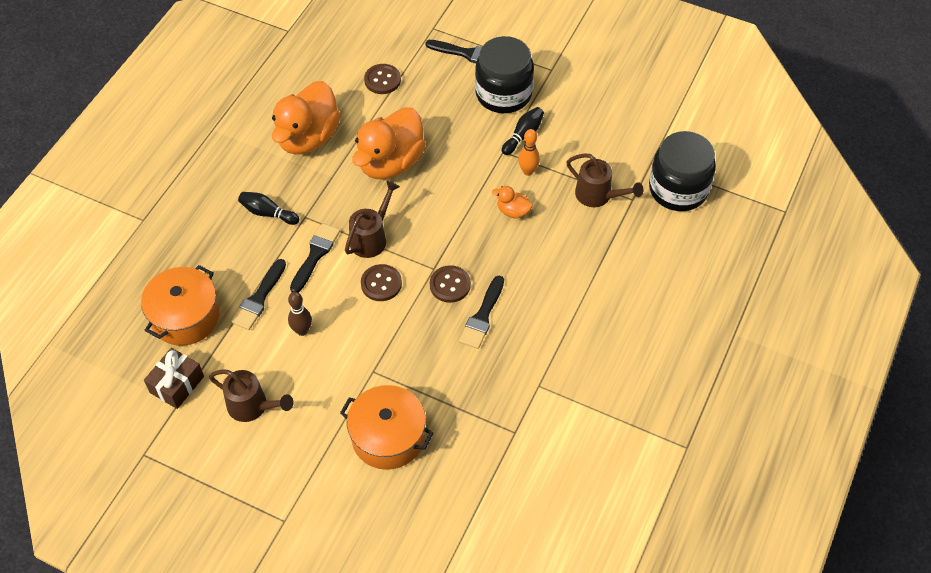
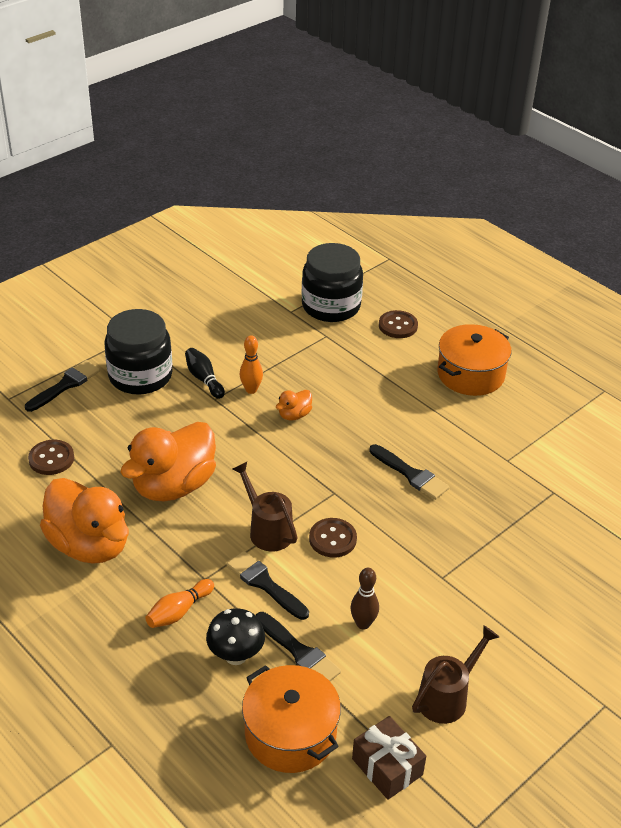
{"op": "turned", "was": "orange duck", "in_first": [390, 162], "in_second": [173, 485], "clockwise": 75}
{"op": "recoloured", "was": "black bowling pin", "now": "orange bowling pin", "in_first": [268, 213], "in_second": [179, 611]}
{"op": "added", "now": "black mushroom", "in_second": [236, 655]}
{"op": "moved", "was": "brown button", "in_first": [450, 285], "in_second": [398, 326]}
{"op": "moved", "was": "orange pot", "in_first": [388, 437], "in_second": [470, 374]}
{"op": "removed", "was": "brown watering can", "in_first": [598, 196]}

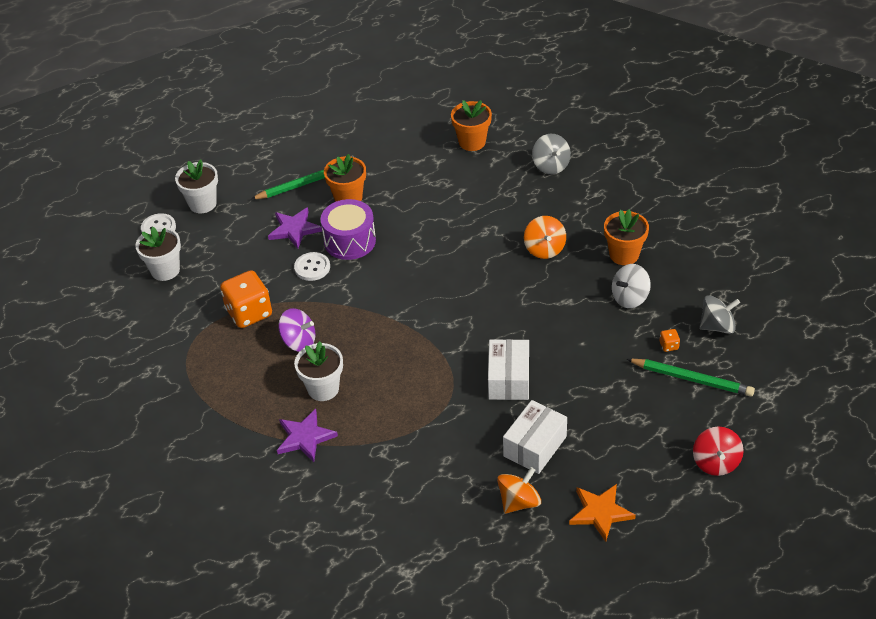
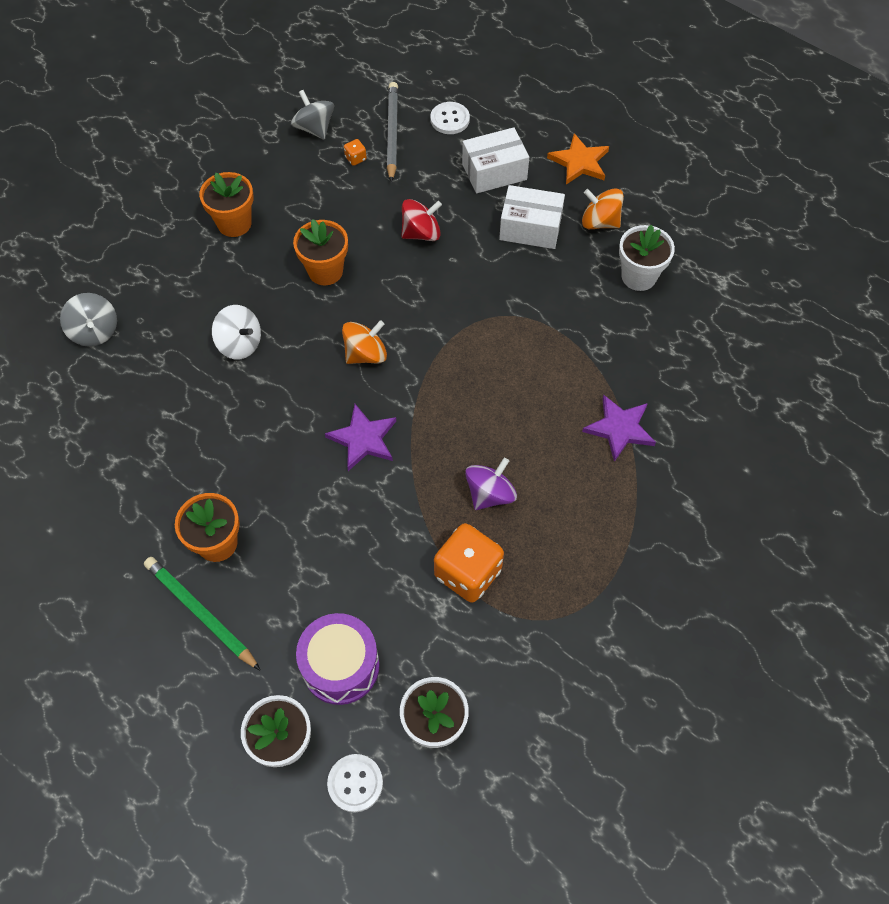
{"op": "turned", "was": "grey spinning top", "in_first": [551, 166], "in_second": [95, 331], "clockwise": 105}
{"op": "moved", "was": "white spinning top", "in_first": [629, 298], "in_second": [240, 344]}
{"op": "moved", "was": "orange flower pot", "in_first": [472, 142], "in_second": [325, 271]}
{"op": "moved", "was": "purple drum", "in_first": [350, 241], "in_second": [340, 666]}
{"op": "moved", "was": "purple star", "in_first": [294, 229], "in_second": [363, 439]}
{"op": "moved", "was": "orange spinning top", "in_first": [544, 249], "in_second": [366, 354]}
{"op": "recoloured", "was": "green pencil", "now": "grey pencil", "in_first": [692, 379], "in_second": [392, 133]}
{"op": "moved", "was": "red spinning top", "in_first": [716, 462], "in_second": [421, 233]}
{"op": "moved", "was": "white button", "in_first": [312, 267], "in_second": [450, 119]}
{"op": "moved", "was": "white box", "in_first": [508, 379], "in_second": [494, 172]}
{"op": "turned", "was": "purple spinning top", "in_first": [299, 342], "in_second": [490, 494], "clockwise": 45}
{"op": "moved", "was": "white flower pot", "in_first": [323, 388], "in_second": [638, 276]}

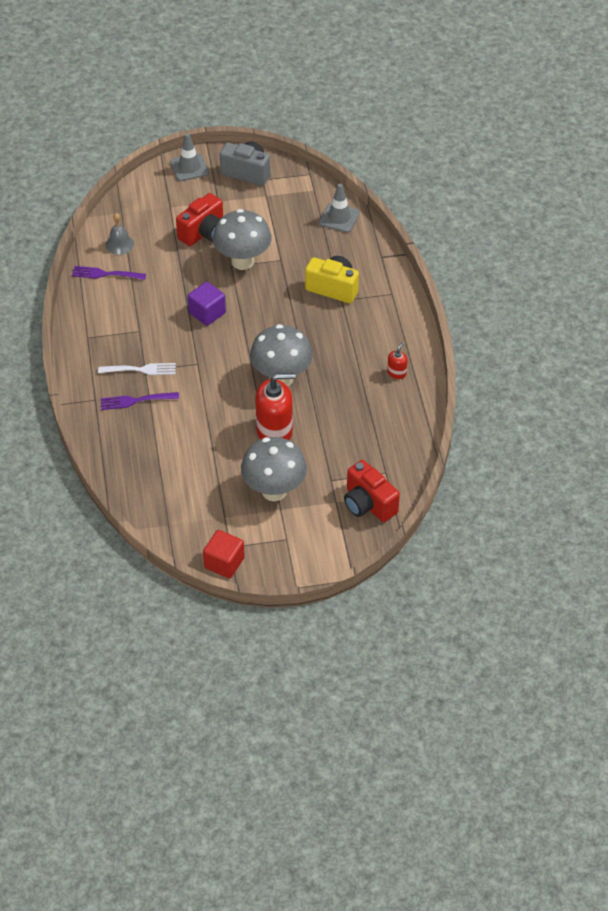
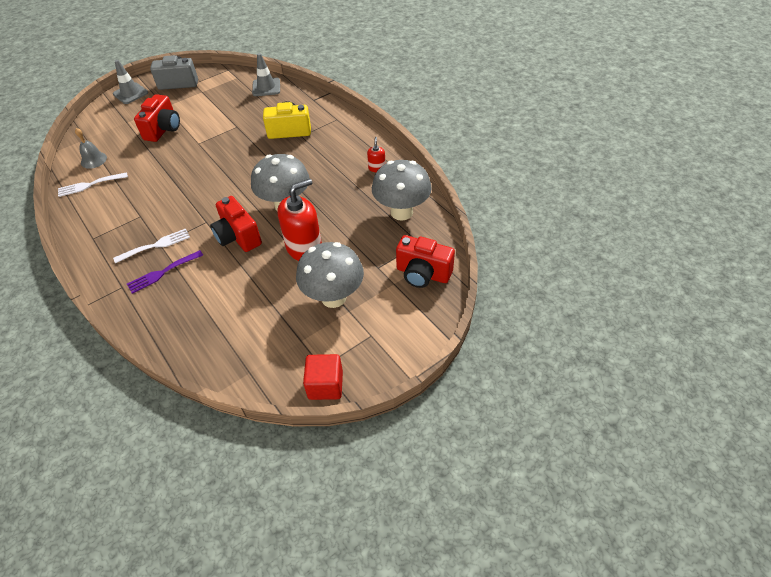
{"op": "recoloured", "was": "purple fork", "now": "white fork", "in_first": [105, 274], "in_second": [89, 185]}
{"op": "added", "now": "red camera", "in_second": [238, 237]}
{"op": "moved", "was": "grey mushroom", "in_first": [242, 261], "in_second": [401, 212]}
{"op": "removed", "was": "purple cube", "in_first": [207, 313]}

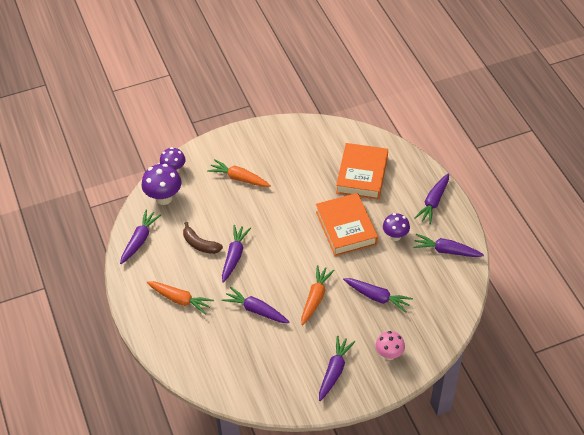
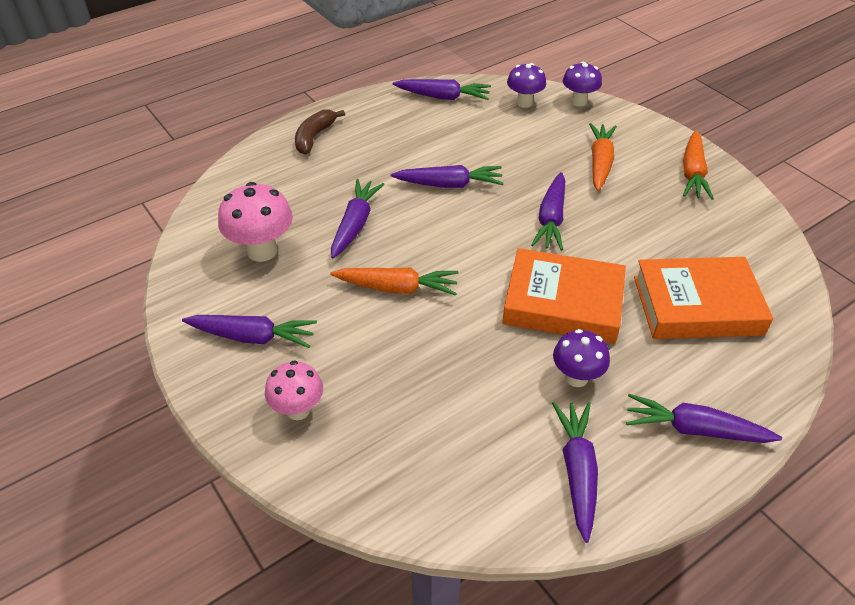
{"op": "added", "now": "pink mushroom", "in_second": [262, 251]}
{"op": "moved", "was": "brown banana", "in_first": [200, 244], "in_second": [314, 137]}
{"op": "turned", "was": "orange book", "in_first": [346, 228], "in_second": [563, 303], "clockwise": 45}
{"op": "resized", "was": "purple mushroom", "in_first": [164, 198], "in_second": [524, 103], "ratio": 0.67}
{"op": "moved", "was": "purple carrot", "in_first": [377, 297], "in_second": [551, 219]}
{"op": "moved", "was": "orange carrot", "in_first": [180, 299], "in_second": [692, 173]}

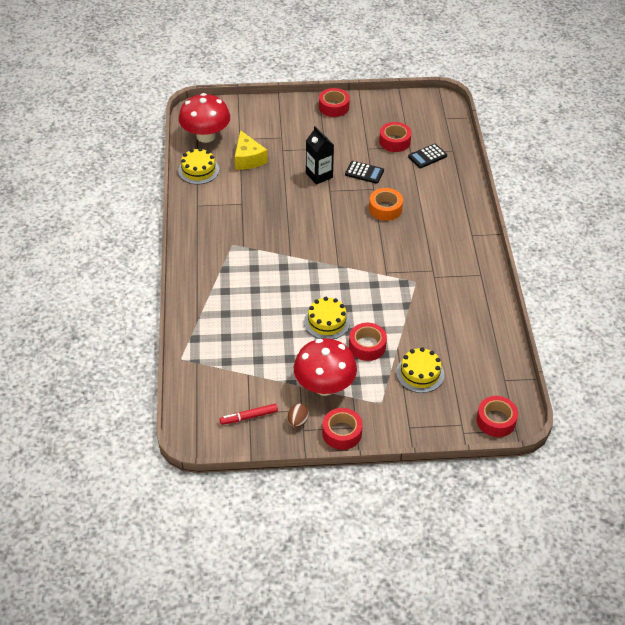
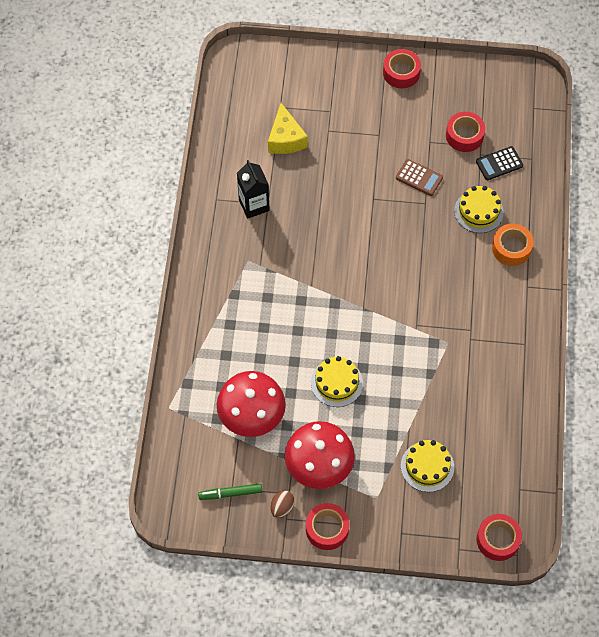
{"op": "recoloured", "was": "red marker", "now": "green marker", "in_first": [249, 417], "in_second": [230, 493]}
{"op": "moved", "was": "red mushroom", "in_first": [206, 136], "in_second": [252, 416]}
{"op": "moved", "was": "black carton", "in_first": [319, 175], "in_second": [254, 205]}
{"op": "recoloured", "was": "black calculator", "now": "brown calculator", "in_first": [364, 172], "in_second": [419, 178]}
{"op": "moved", "was": "yellow cake", "in_first": [198, 170], "in_second": [478, 211]}
{"op": "moved", "was": "orange tape", "in_first": [385, 209], "in_second": [511, 248]}
{"op": "removed", "was": "red tape", "in_first": [367, 346]}

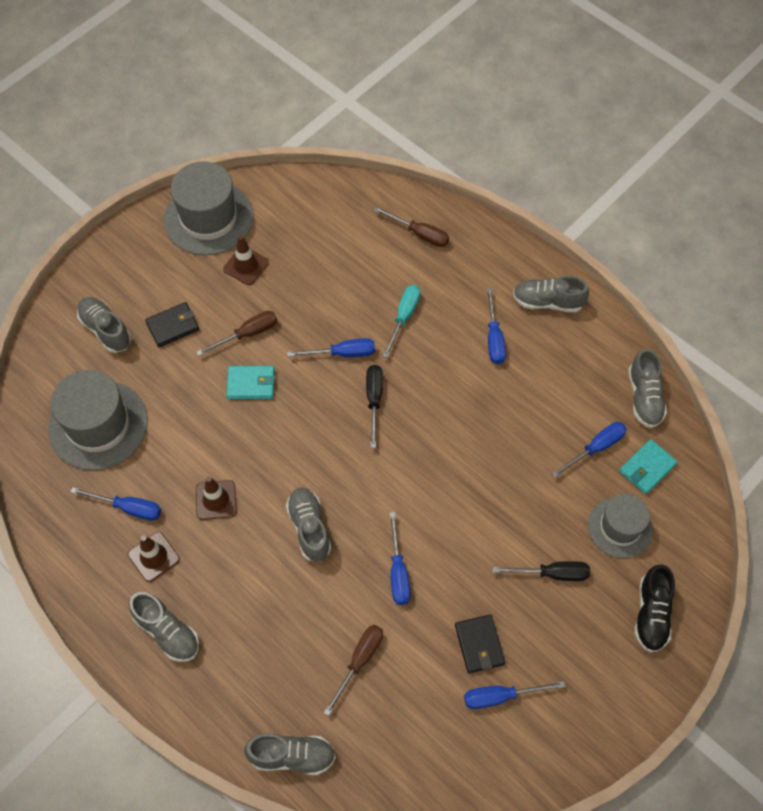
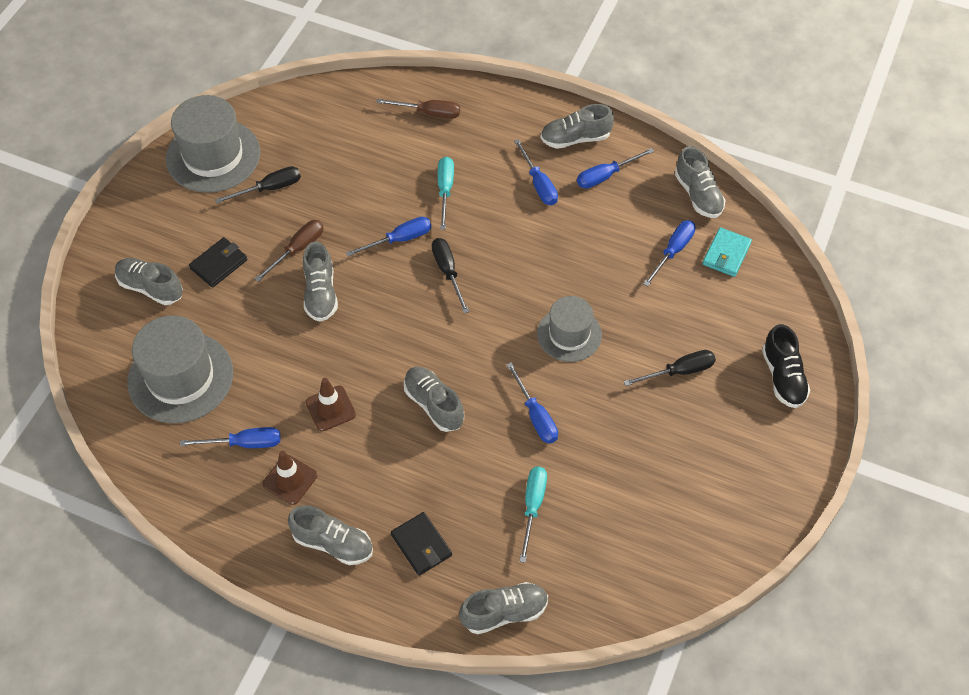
{"op": "replaced", "was": "brown traffic cone", "now": "black screwdriver", "in_first": [246, 266], "in_second": [269, 188]}
{"op": "replaced", "was": "turquoise wallet", "now": "grey shoe", "in_first": [251, 384], "in_second": [320, 293]}
{"op": "moved", "was": "black wallet", "in_first": [479, 644], "in_second": [421, 545]}
{"op": "recoloured", "was": "brown screwdriver", "now": "turquoise screwdriver", "in_first": [359, 661], "in_second": [533, 506]}
{"op": "moved", "was": "grey hat", "in_first": [620, 527], "in_second": [569, 334]}
{"op": "moved", "was": "blue screwdriver", "in_first": [500, 696], "in_second": [605, 176]}

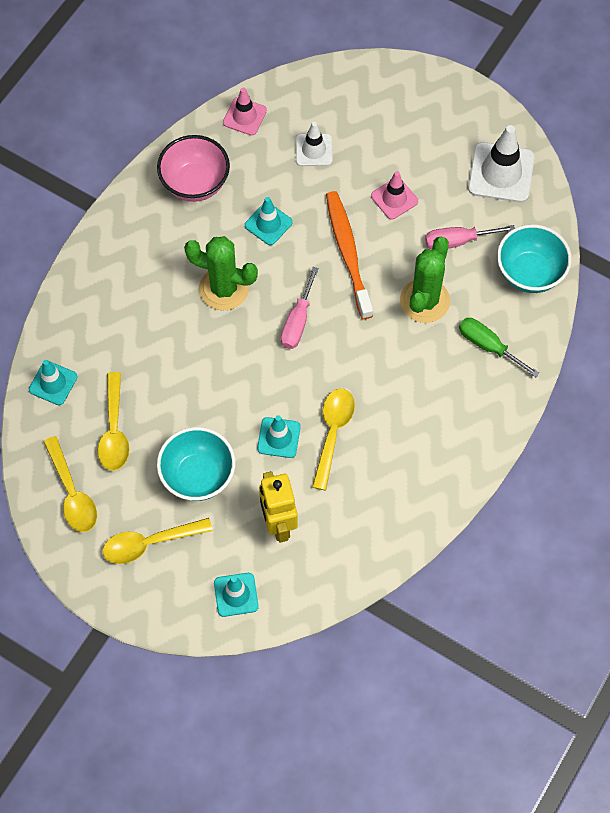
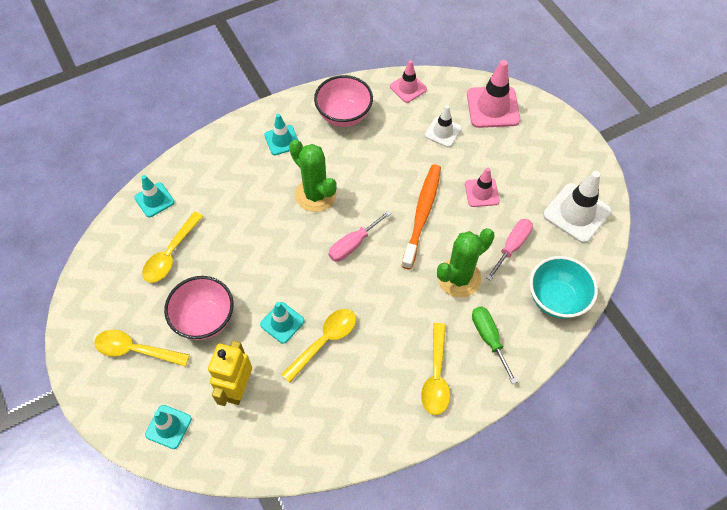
{"op": "recoloured", "was": "turquoise bowl", "now": "pink bowl", "in_first": [198, 476], "in_second": [205, 319]}
{"op": "moved", "was": "turquoise traffic cone", "in_first": [268, 224], "in_second": [282, 140]}
{"op": "moved", "was": "yellow spoon", "in_first": [72, 493], "in_second": [436, 376]}
{"op": "added", "now": "pink traffic cone", "in_second": [493, 107]}
{"op": "turned", "was": "pink screwdriver", "in_first": [457, 241], "in_second": [512, 246], "clockwise": 105}

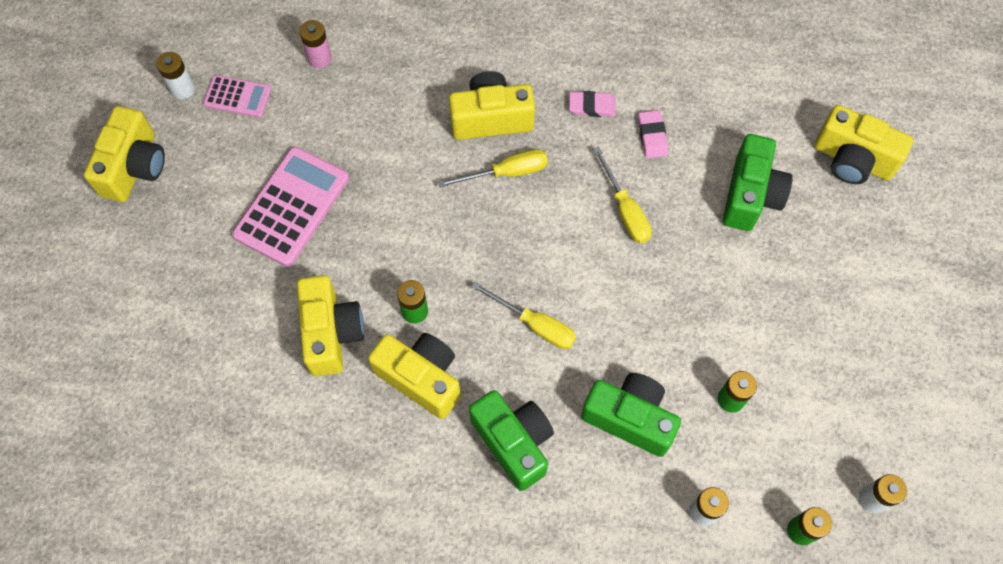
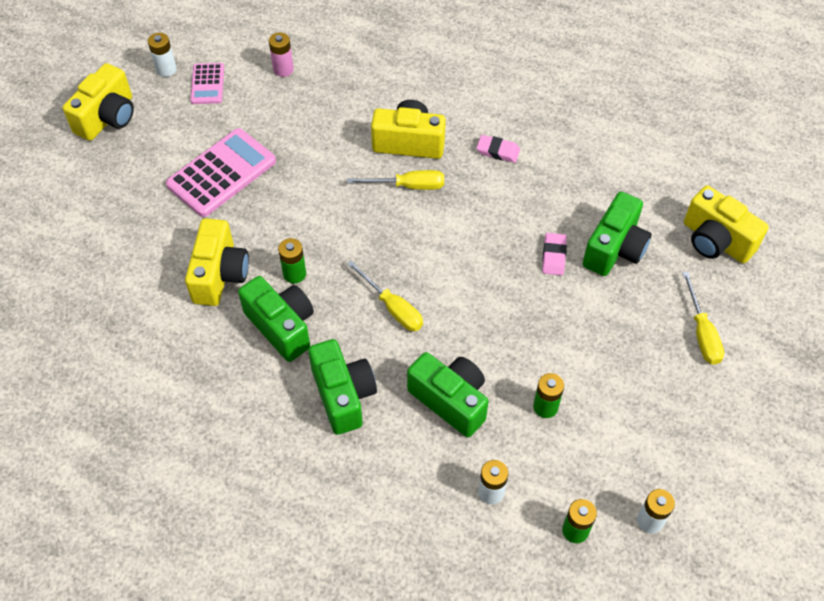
{"op": "turned", "was": "pink calculator", "in_first": [238, 97], "in_second": [207, 84], "clockwise": 60}
{"op": "recoloured", "was": "yellow camera", "now": "green camera", "in_first": [421, 378], "in_second": [282, 326]}
{"op": "moved", "was": "pink eraser", "in_first": [652, 136], "in_second": [554, 256]}
{"op": "moved", "was": "yellow screwdriver", "in_first": [625, 210], "in_second": [701, 332]}

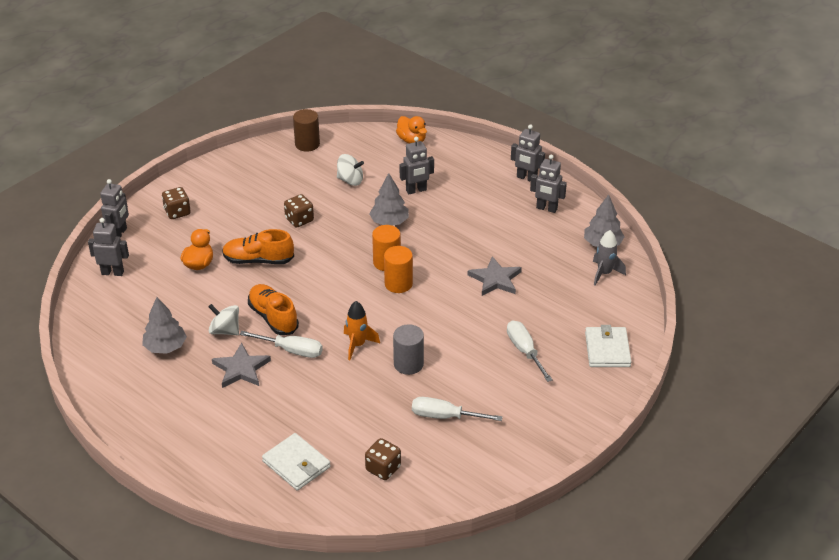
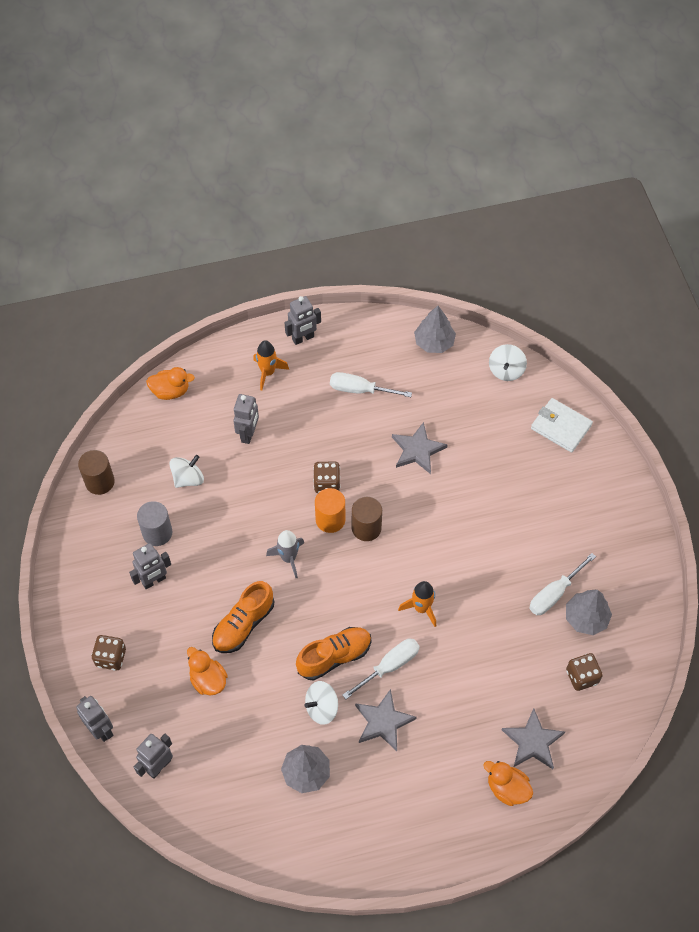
{"op": "moved", "was": "grey robot", "in_first": [546, 208], "in_second": [154, 580]}
{"op": "moved", "was": "grey cylinder", "in_first": [408, 364], "in_second": [157, 533]}
{"op": "added", "now": "orange rocket", "in_second": [268, 372]}
{"op": "moved", "was": "grey rocket", "in_first": [604, 273], "in_second": [288, 558]}
{"op": "turned", "was": "orange shoe", "in_first": [273, 317], "in_second": [334, 657], "clockwise": 150}
{"op": "moved", "was": "brown dice", "in_first": [299, 220], "in_second": [327, 483]}
{"op": "moved", "was": "white screwdriver", "in_first": [525, 351], "in_second": [360, 390]}
{"op": "recoloured", "was": "orange cylinder", "now": "brown cylinder", "in_first": [398, 284], "in_second": [366, 528]}
{"op": "added", "now": "orange duck", "in_second": [507, 788]}
{"op": "added", "now": "white spinning top", "in_second": [506, 370]}
{"op": "replaced", "was": "white wallet", "now": "grey star", "in_first": [296, 464], "in_second": [532, 741]}
{"op": "moved", "was": "grey tree", "in_first": [389, 222], "in_second": [586, 618]}

